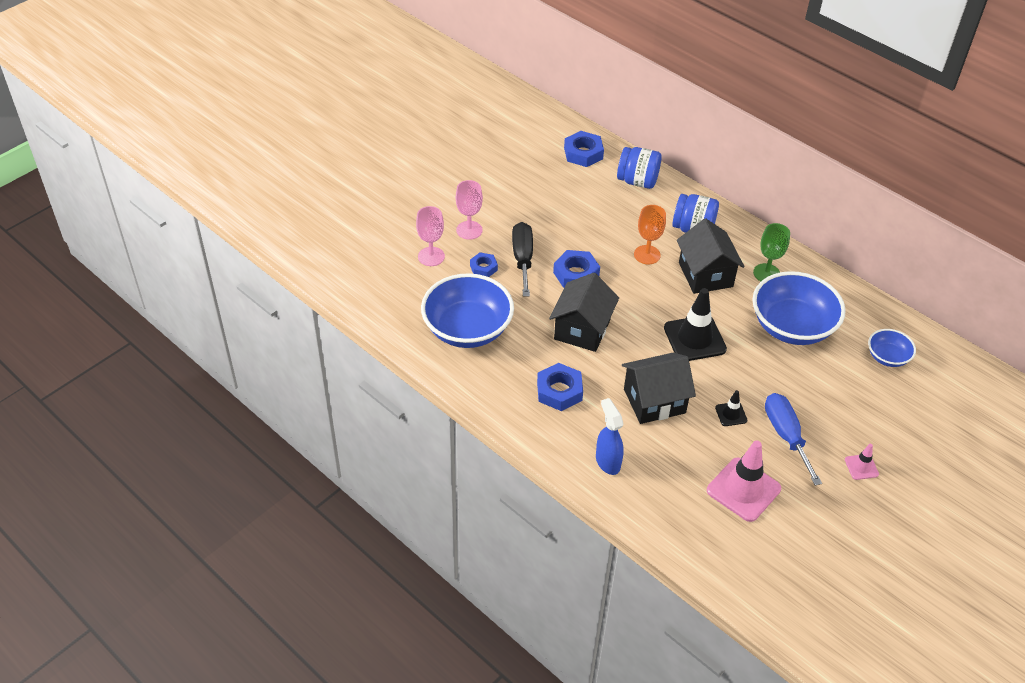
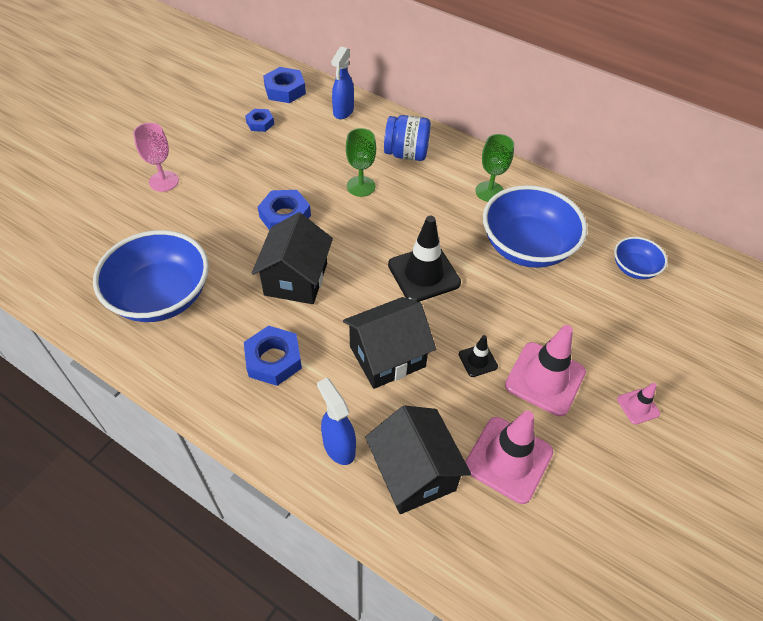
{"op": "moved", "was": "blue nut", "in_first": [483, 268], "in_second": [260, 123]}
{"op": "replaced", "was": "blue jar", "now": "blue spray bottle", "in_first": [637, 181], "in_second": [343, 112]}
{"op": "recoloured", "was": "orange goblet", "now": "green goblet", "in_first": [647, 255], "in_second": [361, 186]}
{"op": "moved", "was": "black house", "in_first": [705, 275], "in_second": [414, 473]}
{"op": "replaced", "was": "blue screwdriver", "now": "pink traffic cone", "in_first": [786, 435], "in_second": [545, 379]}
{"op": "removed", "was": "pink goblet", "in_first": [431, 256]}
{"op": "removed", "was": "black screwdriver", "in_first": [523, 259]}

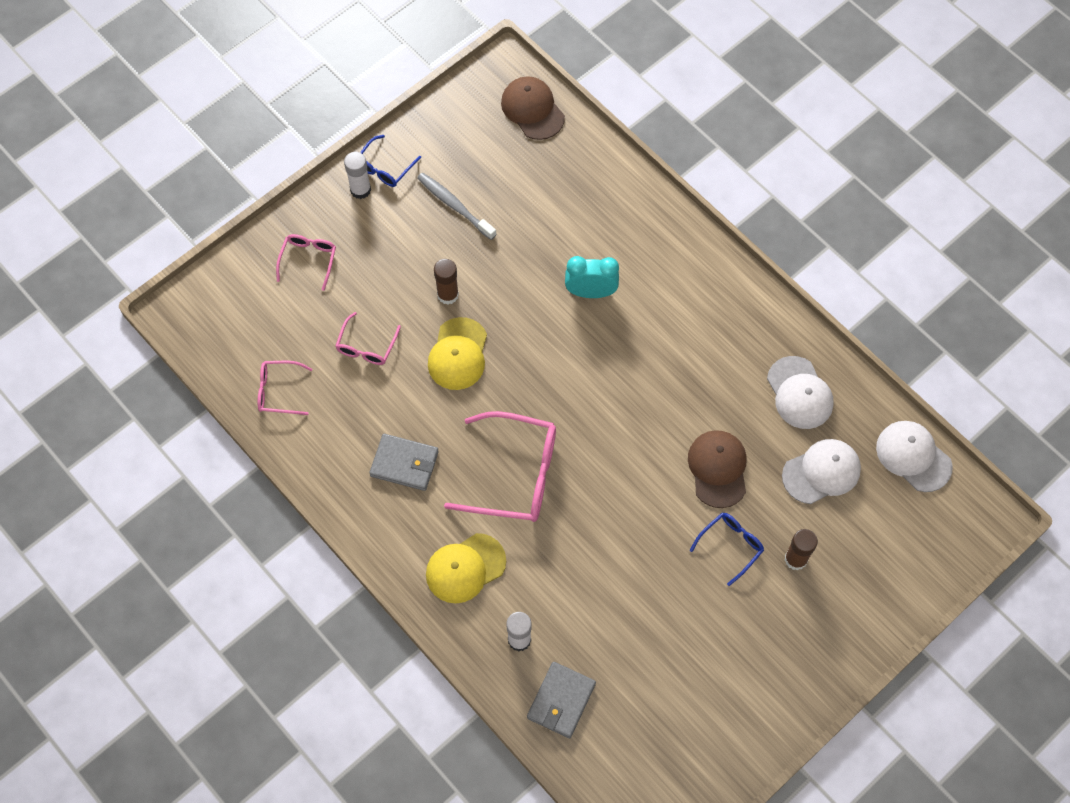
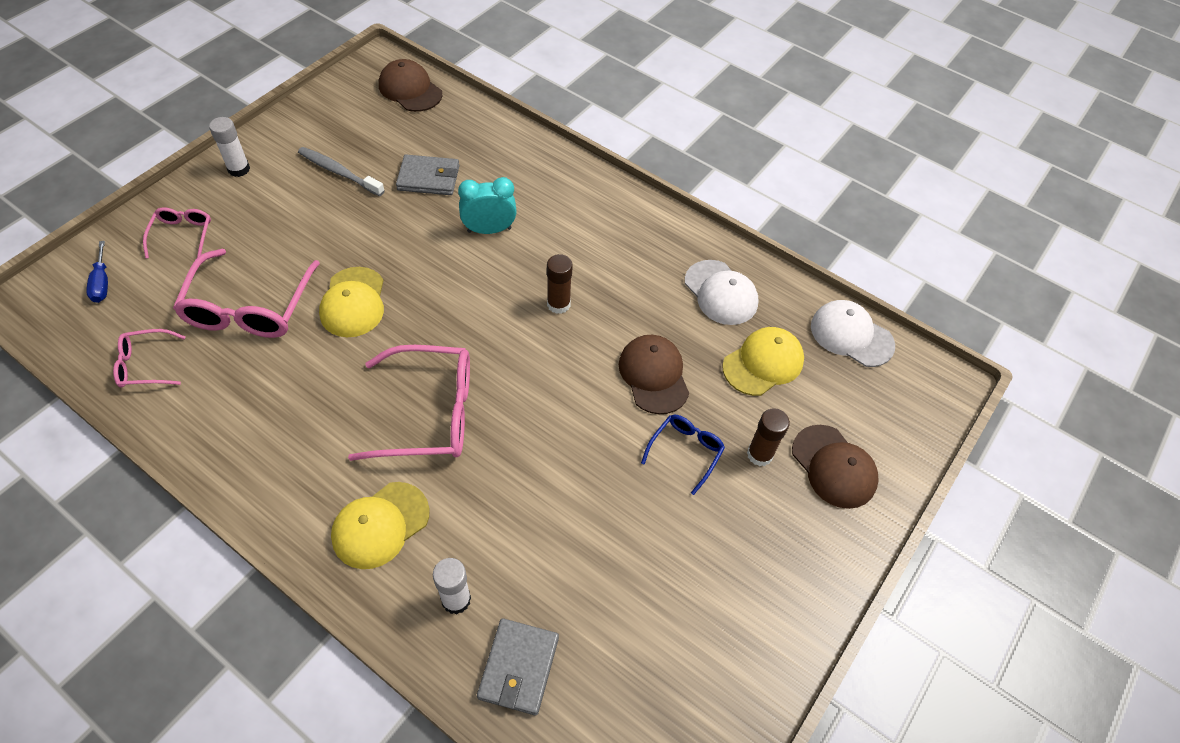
{"op": "added", "now": "blue screwdriver", "in_second": [102, 283]}
{"op": "resized", "was": "pink glasses", "in_first": [366, 346], "in_second": [249, 307], "ratio": 1.89}
{"op": "moved", "was": "grey wallet", "in_first": [404, 463], "in_second": [428, 178]}
{"op": "moved", "was": "brown glue stick", "in_first": [448, 295], "in_second": [558, 304]}
{"op": "recoloured", "was": "white cap", "now": "yellow cap", "in_first": [821, 472], "in_second": [763, 363]}
{"op": "added", "now": "brown cap", "in_second": [834, 466]}
{"op": "removed", "was": "blue glasses", "in_first": [385, 168]}

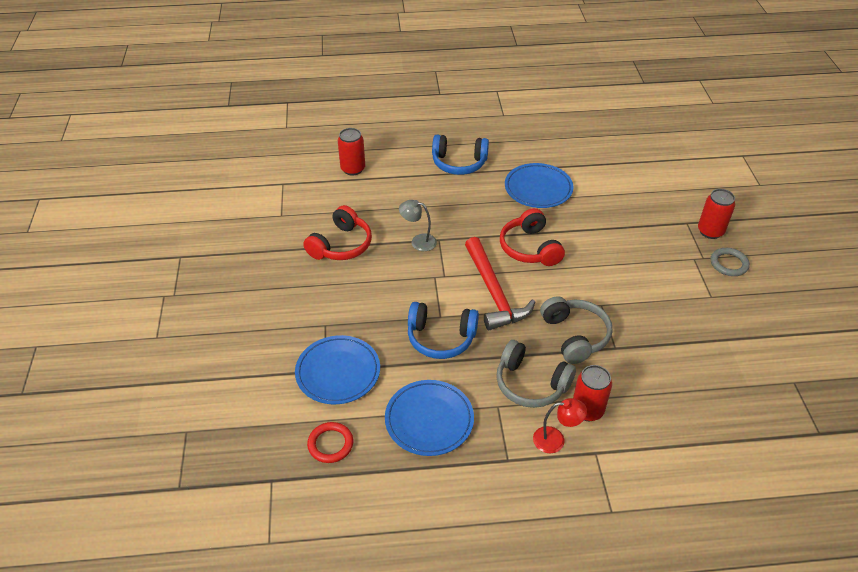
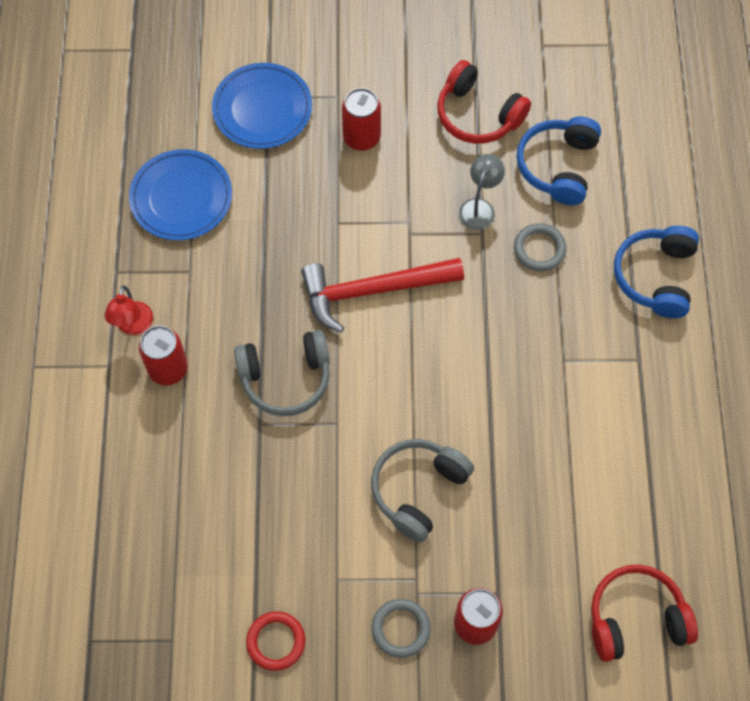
{"op": "moved", "was": "red ring", "in_first": [330, 444], "in_second": [276, 642]}
{"op": "moved", "was": "red can", "in_first": [353, 169], "in_second": [361, 138]}
{"op": "moved", "was": "grey headphones", "in_first": [530, 384], "in_second": [418, 490]}
{"op": "added", "now": "grey ring", "in_second": [539, 249]}
{"op": "moved", "was": "blue headphones", "in_first": [441, 338], "in_second": [558, 166]}
{"op": "moved", "was": "red headphones", "in_first": [529, 248], "in_second": [636, 618]}
{"op": "removed", "was": "blue plate", "in_first": [538, 189]}

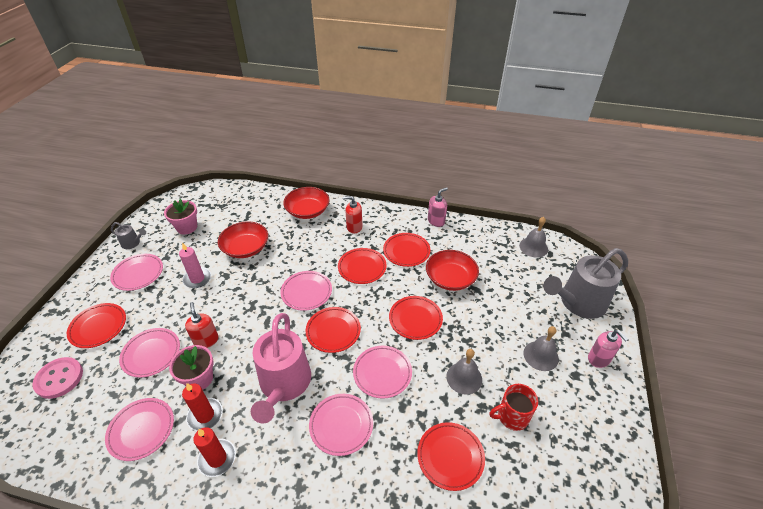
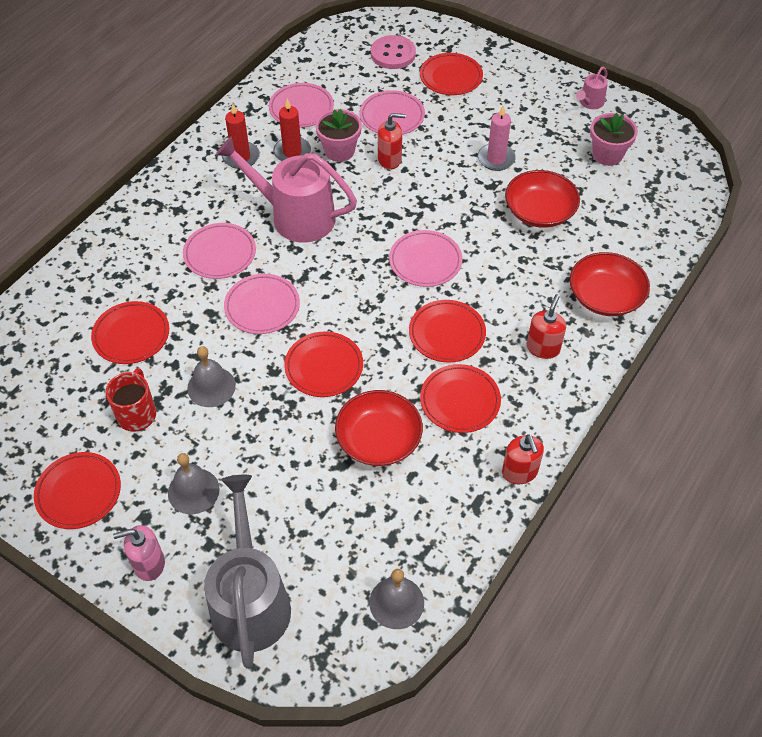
{"op": "moved", "was": "red plate", "in_first": [333, 331], "in_second": [79, 493]}
{"op": "recoloured", "was": "pink soap dispenser", "now": "red soap dispenser", "in_first": [436, 221], "in_second": [520, 472]}
{"op": "recoloured", "was": "grey watering can", "now": "pink watering can", "in_first": [132, 243], "in_second": [590, 103]}
{"op": "removed", "was": "pink plate", "in_first": [138, 274]}

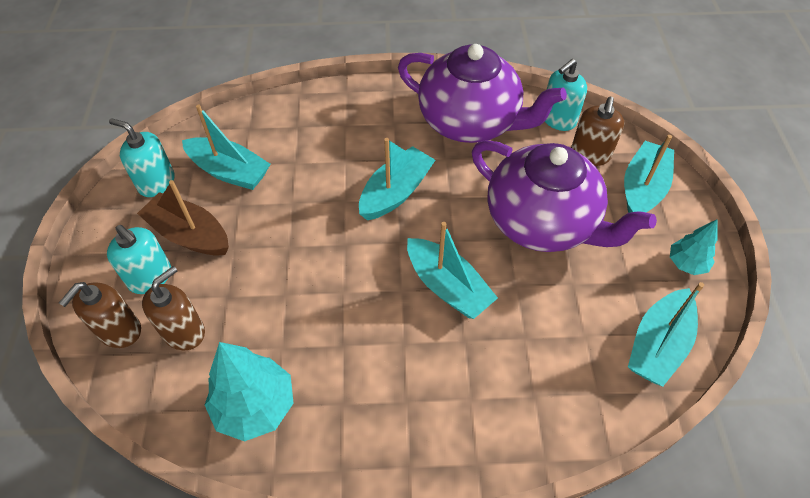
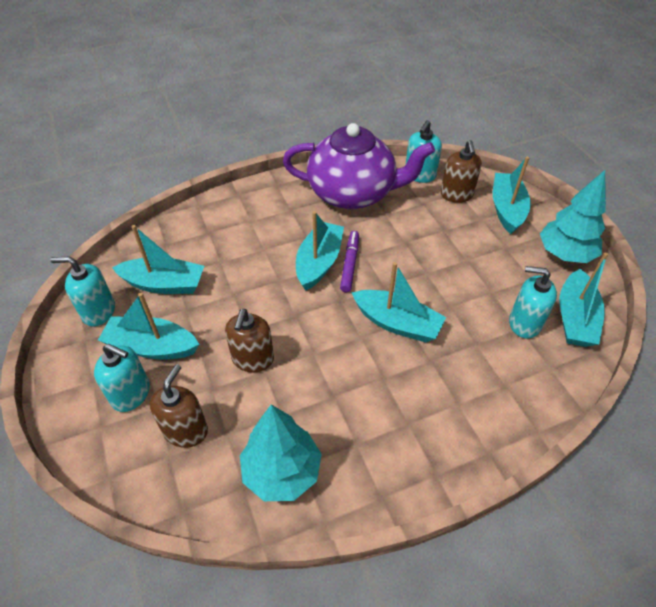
{"op": "recoloured", "was": "brown boat", "now": "turquoise boat", "in_first": [189, 234], "in_second": [151, 347]}
{"op": "moved", "was": "brown soap dispenser", "in_first": [119, 330], "in_second": [253, 359]}
{"op": "added", "now": "purple marker", "in_second": [349, 265]}
{"op": "added", "now": "turquoise soap dispenser", "in_second": [524, 323]}
{"op": "resized", "was": "turquoise tree", "in_first": [686, 263], "in_second": [564, 254], "ratio": 1.72}
{"op": "removed", "was": "purple teapot", "in_first": [542, 222]}

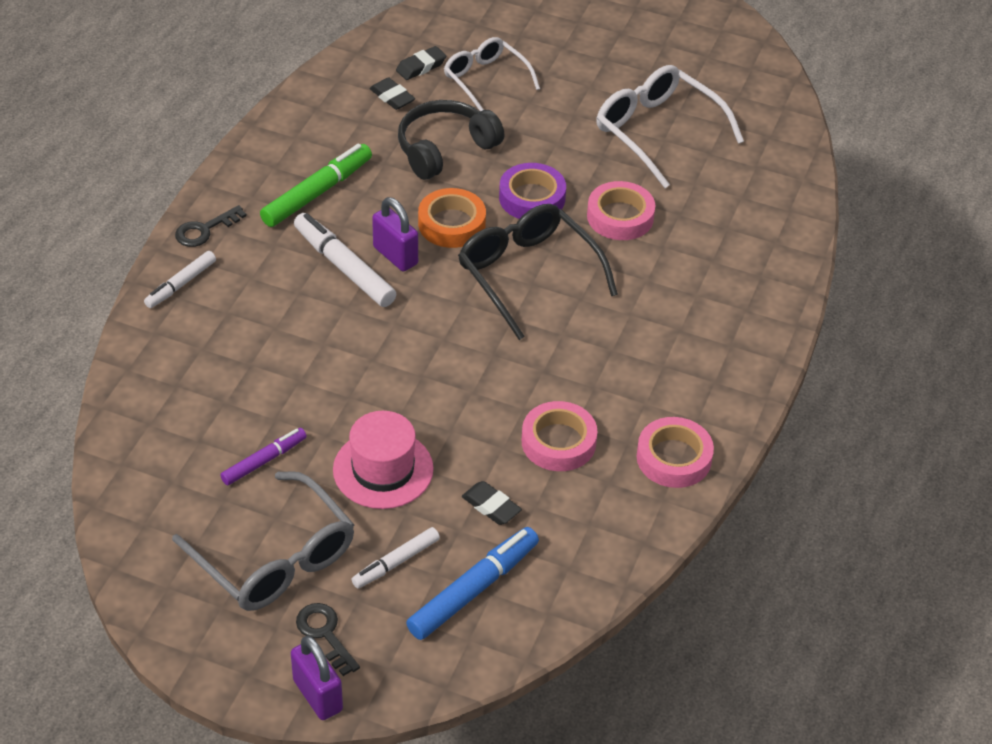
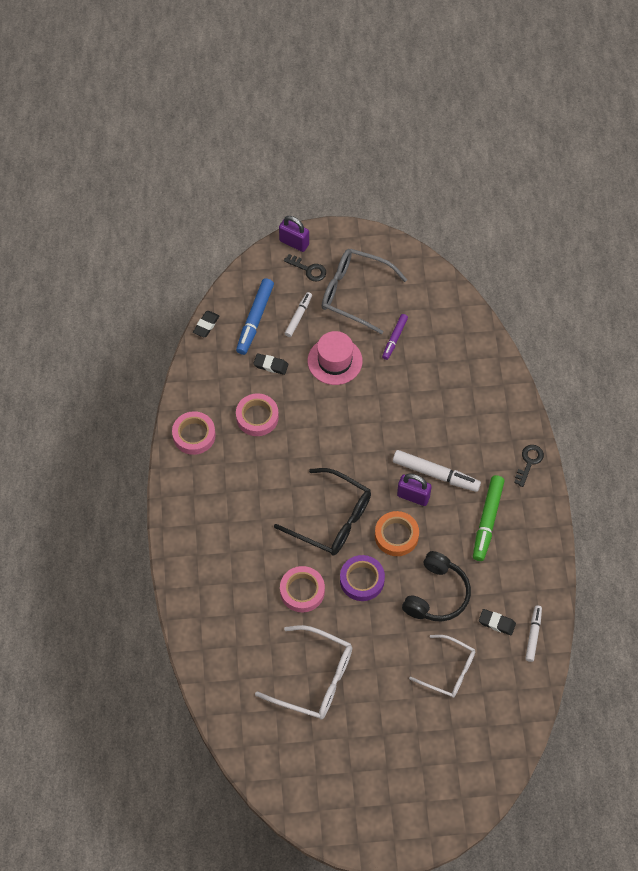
{"op": "moved", "was": "black eraser", "in_first": [421, 67], "in_second": [206, 325]}
{"op": "moved", "was": "white marker", "in_first": [181, 284], "in_second": [533, 635]}

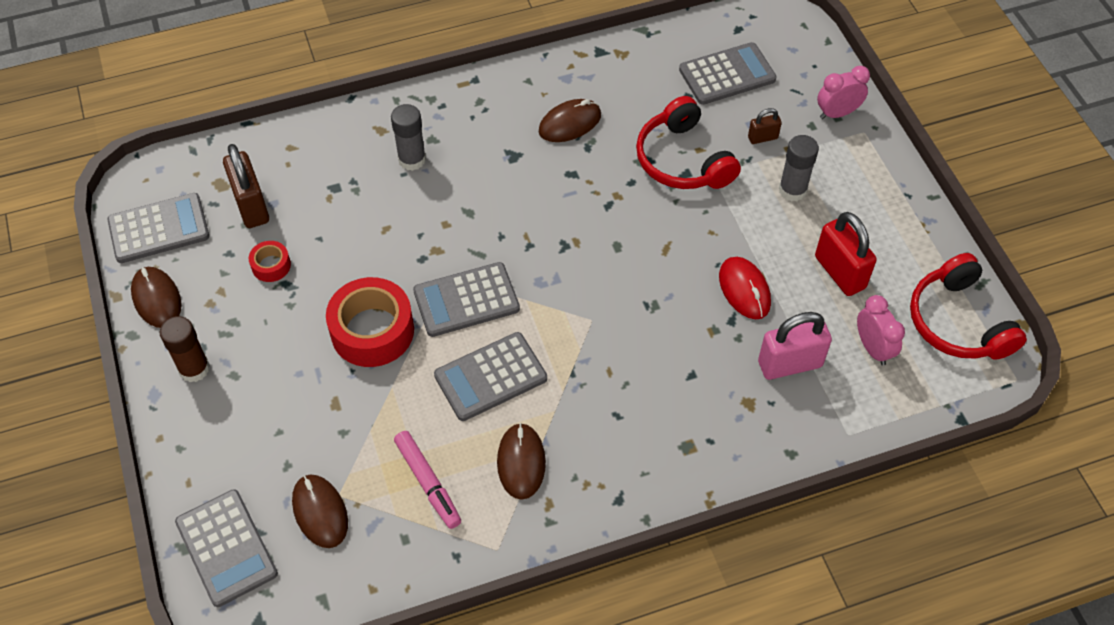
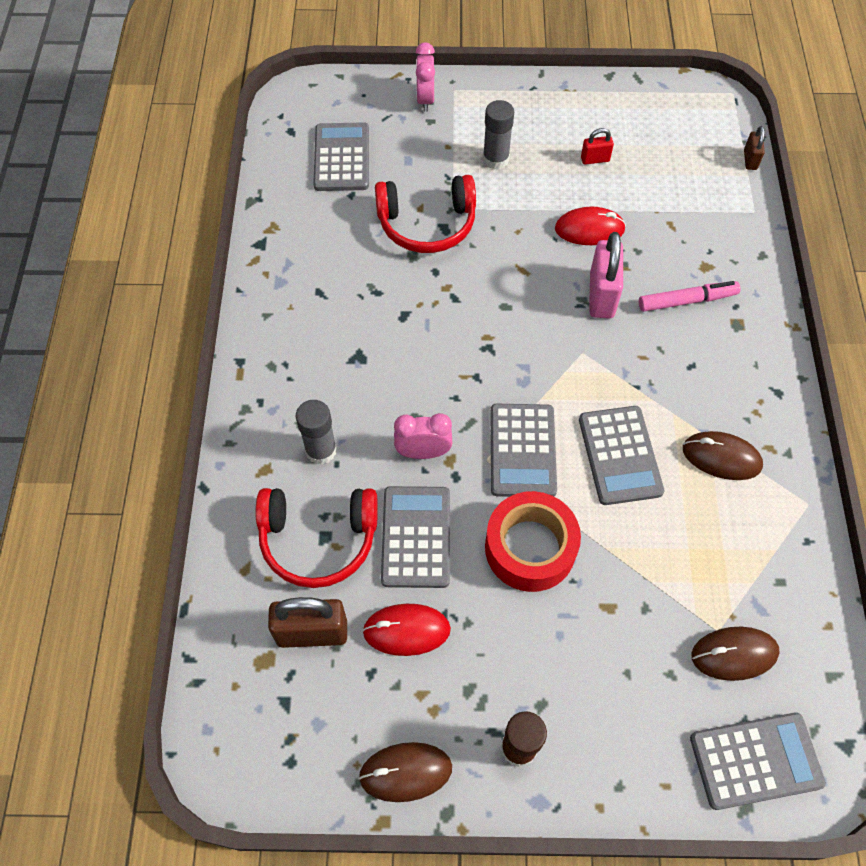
{"op": "moved", "was": "red headphones", "in_first": [958, 322], "in_second": [318, 539]}
{"op": "replaced", "was": "red tape", "now": "red mouse", "in_first": [271, 265], "in_second": [406, 630]}
{"op": "moved", "was": "grey calculator", "in_first": [159, 229], "in_second": [416, 537]}
{"op": "moved", "was": "pink clock", "in_first": [873, 348], "in_second": [423, 452]}
{"op": "resized", "was": "red padlock", "in_first": [839, 272], "in_second": [595, 159], "ratio": 0.52}
{"op": "moved", "was": "pink padlock", "in_first": [790, 364], "in_second": [601, 295]}
{"op": "moved", "was": "pink marker", "in_first": [428, 483], "in_second": [687, 301]}
{"op": "moved", "was": "brown padlock", "in_first": [762, 138], "in_second": [750, 160]}
{"op": "removed", "was": "brown mouse", "in_first": [570, 123]}

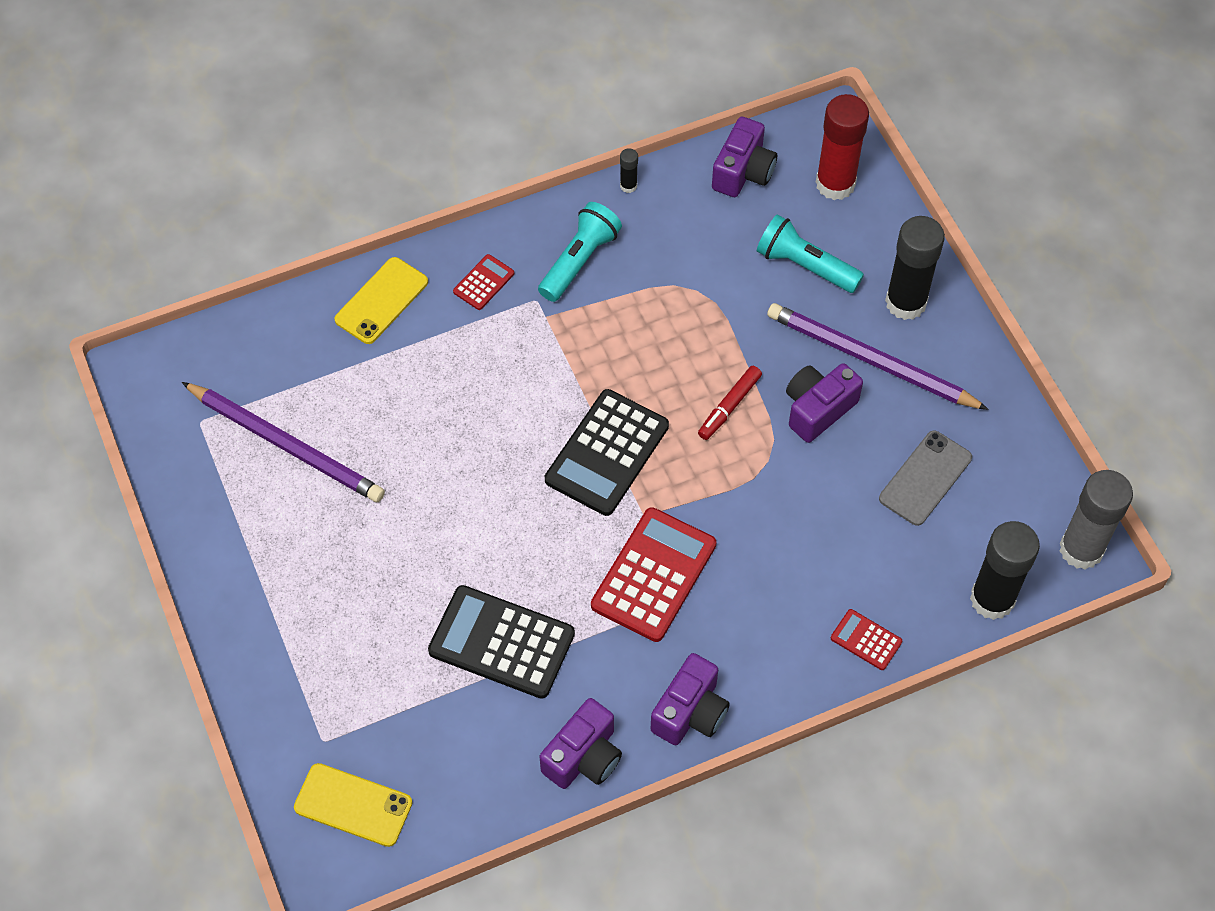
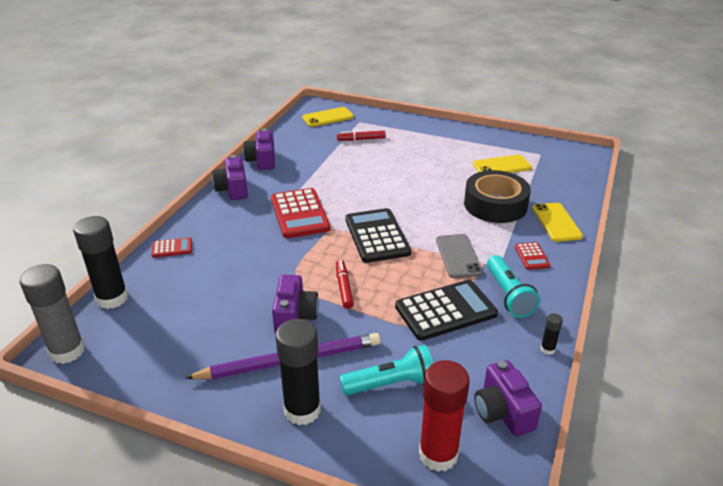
{"op": "added", "now": "red marker", "in_second": [361, 139]}
{"op": "moved", "was": "black calculator", "in_first": [501, 642], "in_second": [445, 310]}
{"op": "moved", "was": "grey phone", "in_first": [925, 478], "in_second": [458, 256]}
{"op": "added", "now": "black tape", "in_second": [495, 205]}
{"op": "replaced", "was": "purple pencil", "now": "yellow phone", "in_first": [285, 444], "in_second": [501, 166]}

